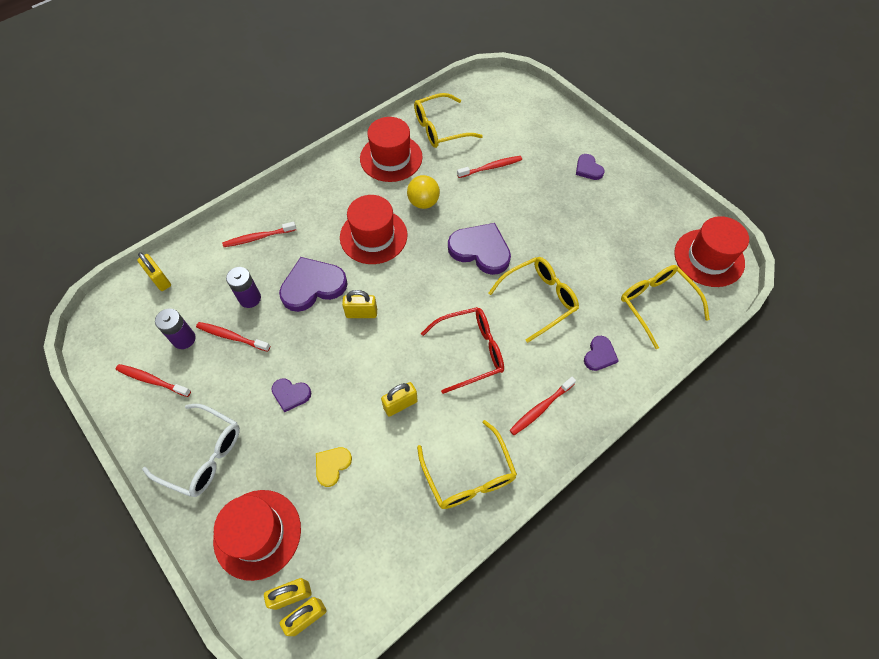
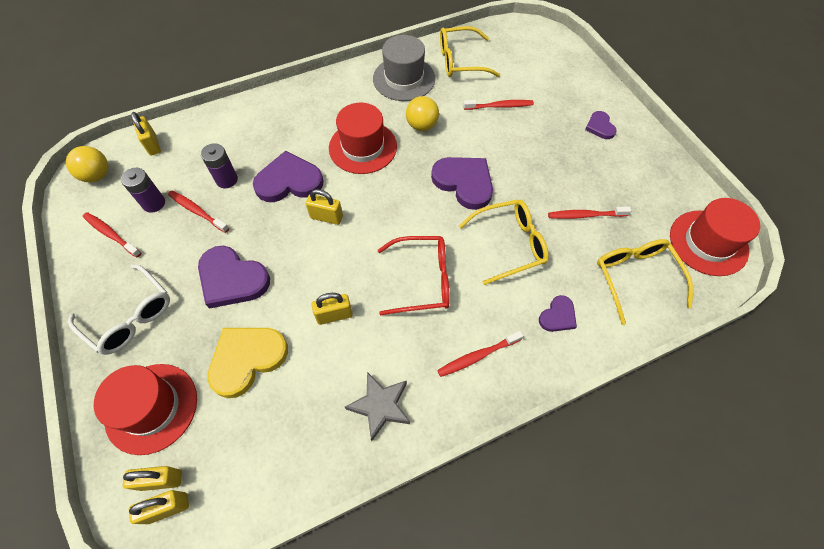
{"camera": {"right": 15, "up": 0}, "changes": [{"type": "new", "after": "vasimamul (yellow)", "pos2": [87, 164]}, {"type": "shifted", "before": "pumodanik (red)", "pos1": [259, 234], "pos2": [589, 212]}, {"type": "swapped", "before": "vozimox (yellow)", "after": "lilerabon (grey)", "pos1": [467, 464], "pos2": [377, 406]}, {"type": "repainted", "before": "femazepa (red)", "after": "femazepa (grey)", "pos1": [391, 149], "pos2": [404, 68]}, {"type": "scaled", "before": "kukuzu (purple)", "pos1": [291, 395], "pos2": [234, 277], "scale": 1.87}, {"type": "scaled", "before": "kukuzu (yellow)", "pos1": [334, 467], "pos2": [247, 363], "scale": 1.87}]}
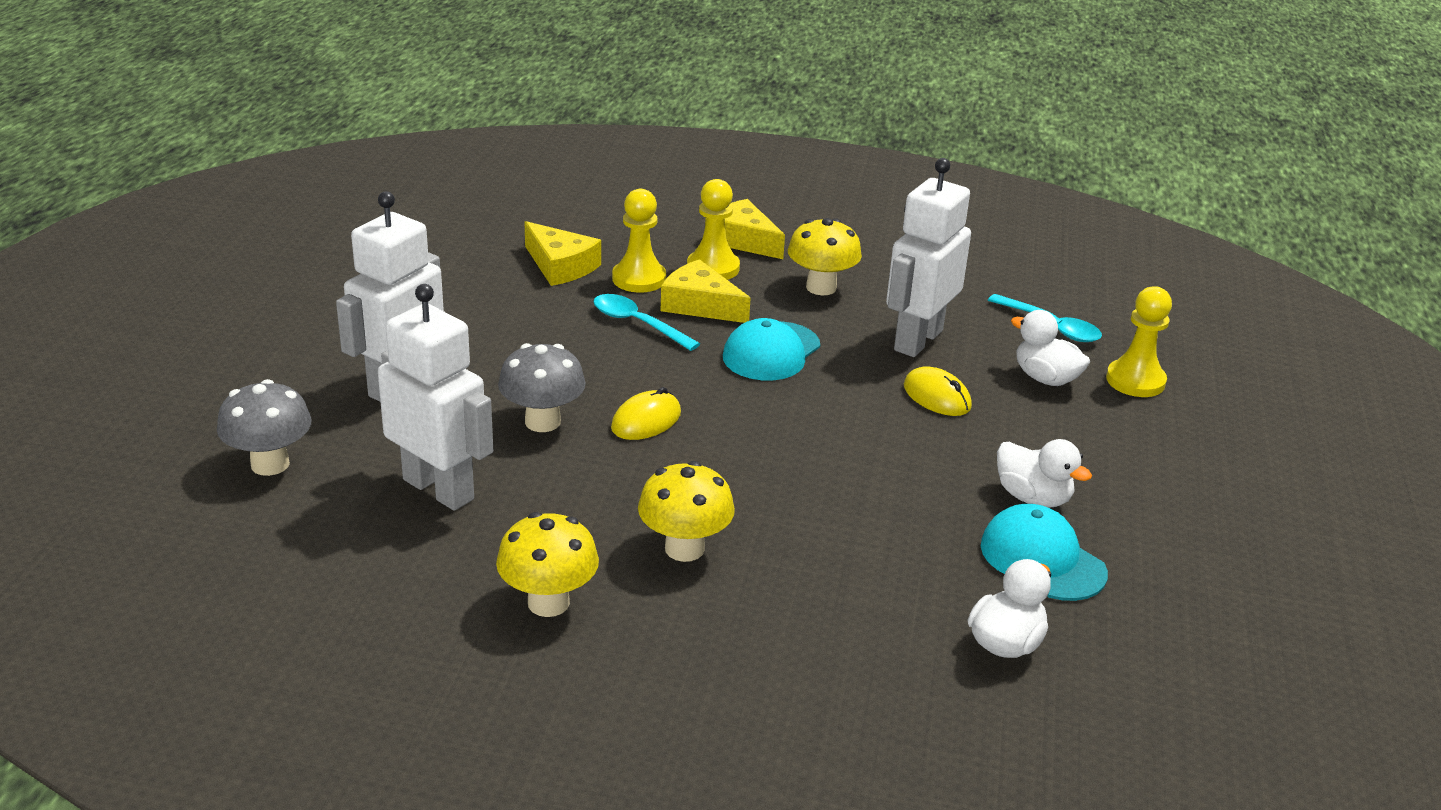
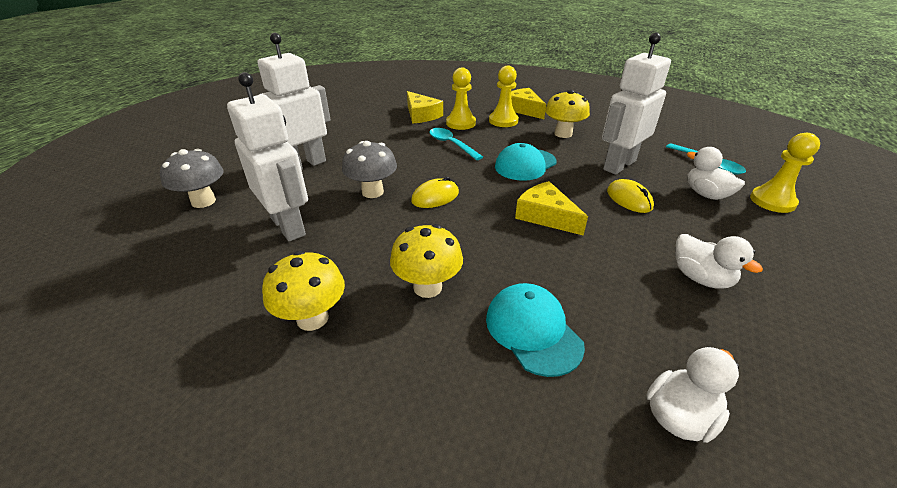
{"camera": {"right": 15, "up": 5}, "changes": [{"type": "shifted", "before": "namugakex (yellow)", "pos1": [706, 291], "pos2": [551, 208]}, {"type": "shifted", "before": "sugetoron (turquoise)", "pos1": [1044, 552], "pos2": [535, 330]}]}
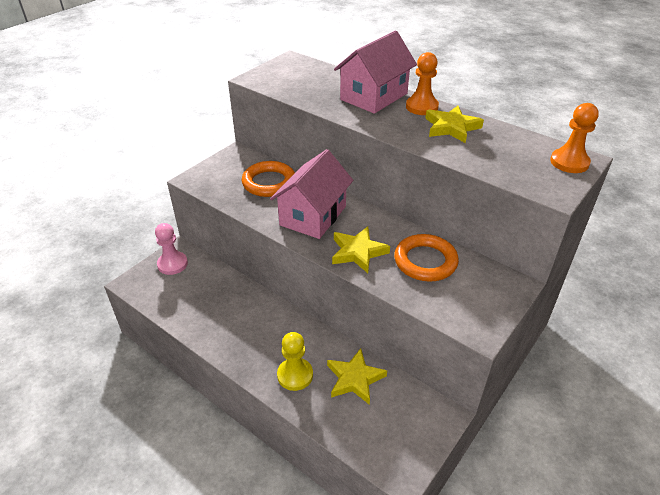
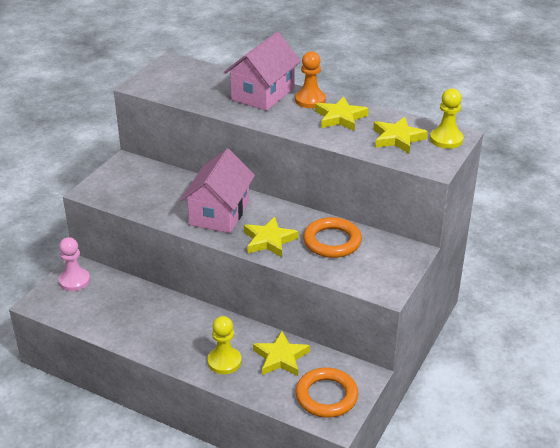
{"camera": {"right": -10, "up": -5}, "changes": [{"type": "new", "after": "lilerabon (yellow)", "pos2": [400, 135]}, {"type": "shifted", "before": "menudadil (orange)", "pos1": [268, 179], "pos2": [327, 393]}, {"type": "repainted", "before": "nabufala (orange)", "after": "nabufala (yellow)", "pos1": [574, 138], "pos2": [447, 118]}]}
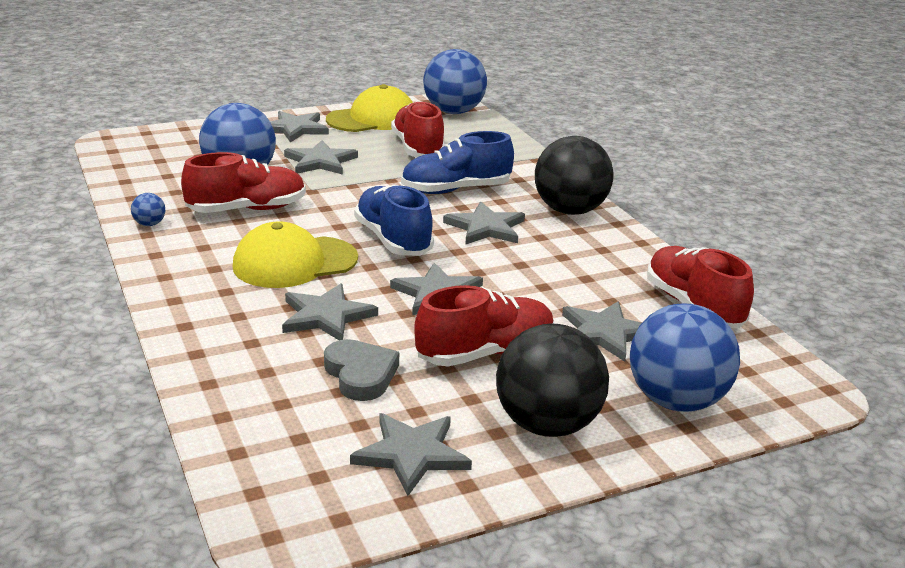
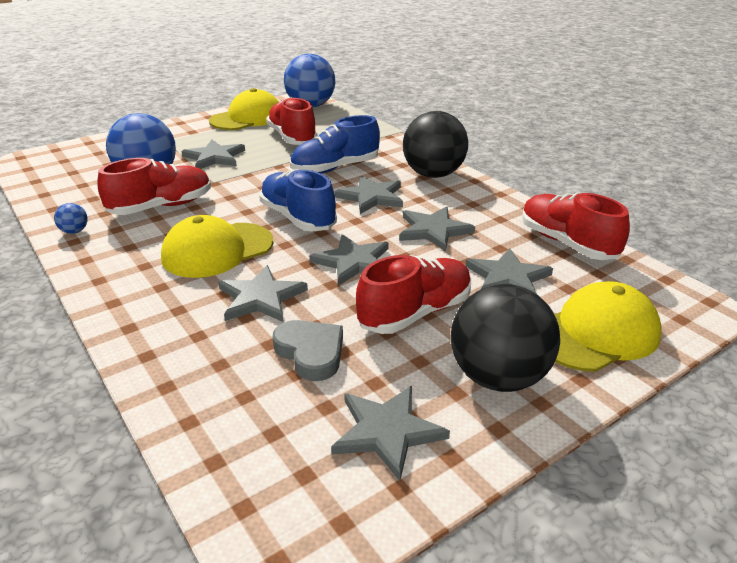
{"camera": {"right": -10, "up": 5}, "changes": [{"type": "shifted", "before": "lilerabon (grey)", "pos1": [299, 127], "pos2": [437, 229]}, {"type": "swapped", "before": "vasimamul (blue)", "after": "sugetoron (yellow)", "pos1": [685, 357], "pos2": [608, 326]}]}
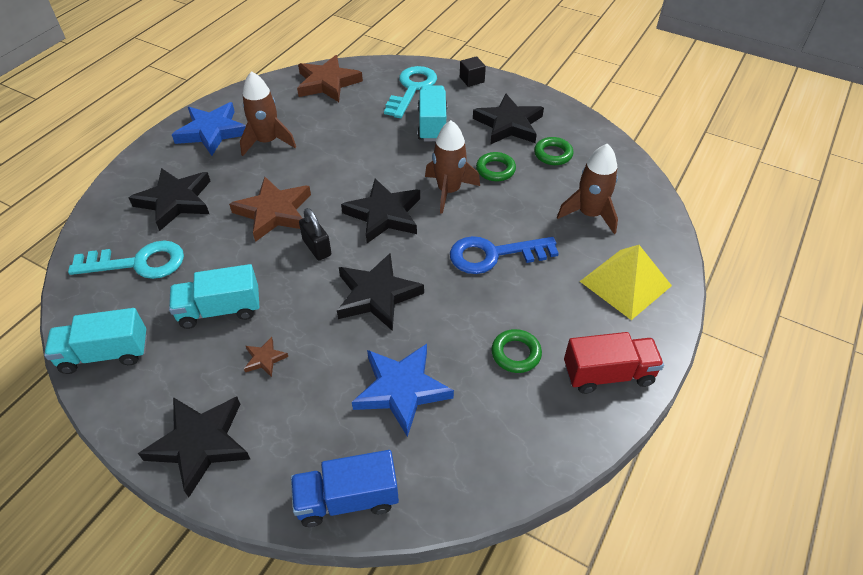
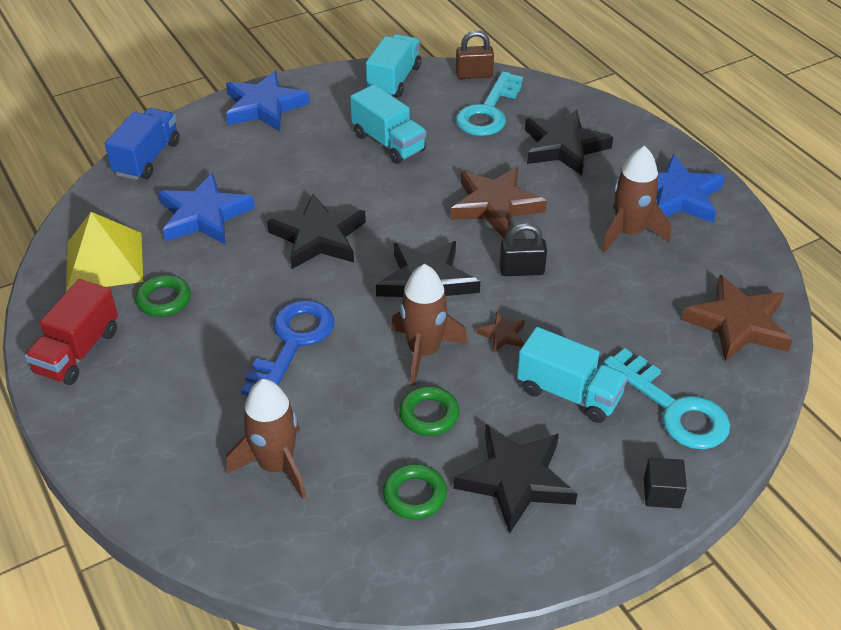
{"camera": {"right": 120, "up": -5}, "changes": [{"type": "new", "after": "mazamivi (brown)", "pos2": [475, 54]}, {"type": "shifted", "before": "lilerabon (brown)", "pos1": [266, 357], "pos2": [501, 332]}, {"type": "shifted", "before": "mazamivi (black)", "pos1": [315, 234], "pos2": [523, 249]}, {"type": "shifted", "before": "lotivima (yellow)", "pos1": [626, 282], "pos2": [104, 252]}, {"type": "repainted", "before": "lilerabon (black)", "after": "lilerabon (blue)", "pos1": [194, 447], "pos2": [268, 101]}, {"type": "rotated", "before": "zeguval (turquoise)", "pos1": [214, 296], "pos2": [388, 124], "turn": 120}]}
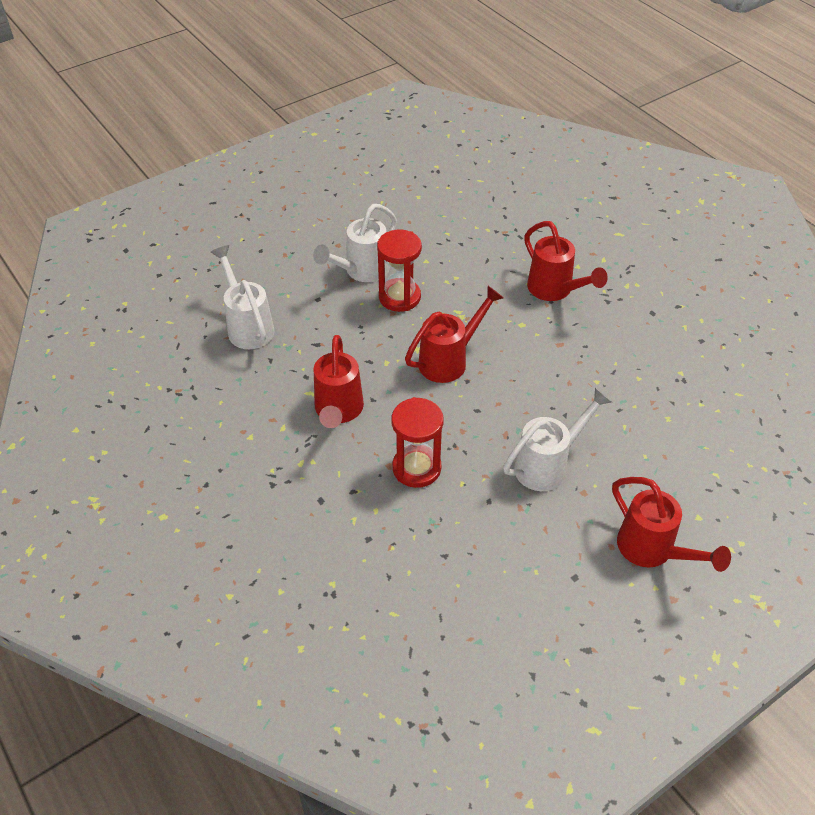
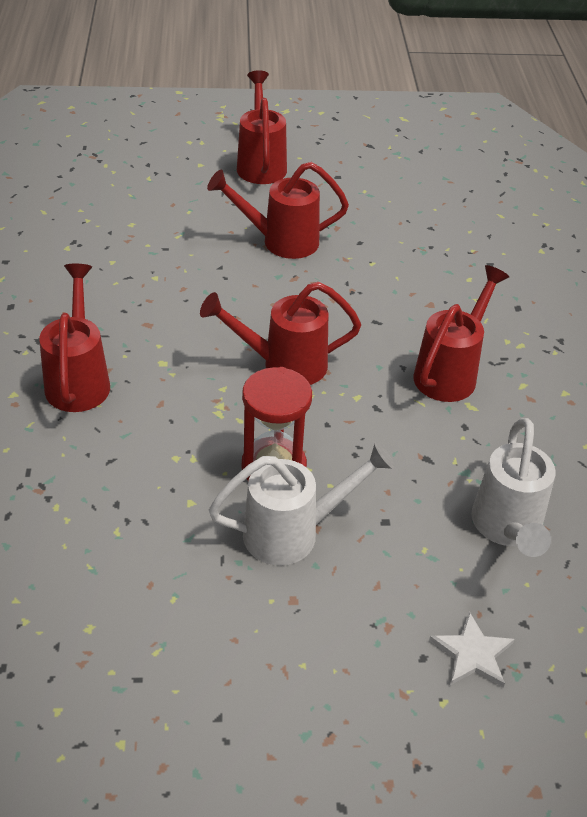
{"camera": {"right": -150, "up": -5}, "changes": [{"type": "gone", "before": "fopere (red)", "pos1": [418, 442]}, {"type": "new", "after": "lilerabon (white)", "pos2": [472, 649]}, {"type": "repainted", "before": "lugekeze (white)", "after": "lugekeze (red)", "pos1": [557, 439], "pos2": [278, 210]}]}
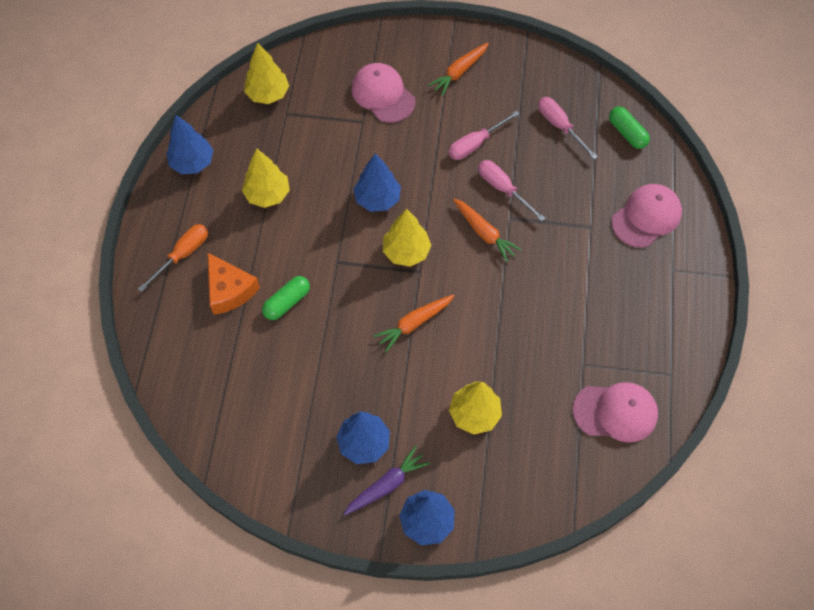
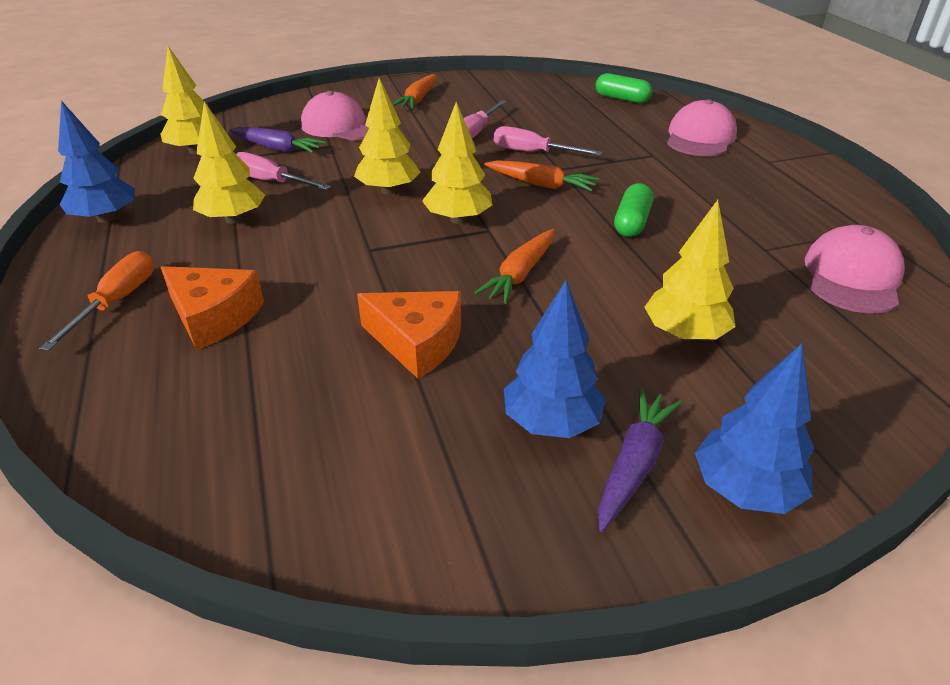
{"camera": {"right": -25, "up": -25}, "changes": [{"type": "new", "after": "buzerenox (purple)", "pos2": [277, 140]}, {"type": "new", "after": "namugakex (orange)", "pos2": [409, 335]}, {"type": "shifted", "before": "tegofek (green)", "pos1": [286, 298], "pos2": [633, 210]}, {"type": "shifted", "before": "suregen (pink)", "pos1": [568, 128], "pos2": [283, 171]}, {"type": "repainted", "before": "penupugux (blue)", "after": "penupugux (yellow)", "pos1": [377, 182], "pos2": [387, 136]}, {"type": "rotated", "before": "sugetoron (pink)", "pos1": [615, 412], "pos2": [854, 269], "turn": -45}]}
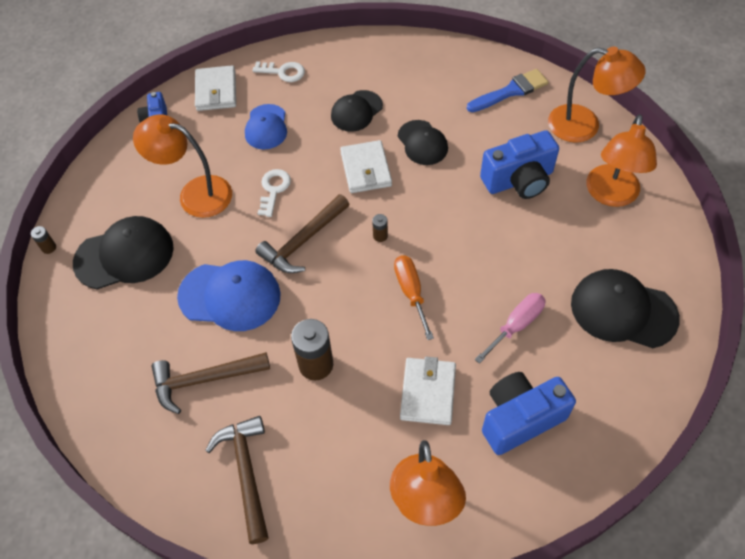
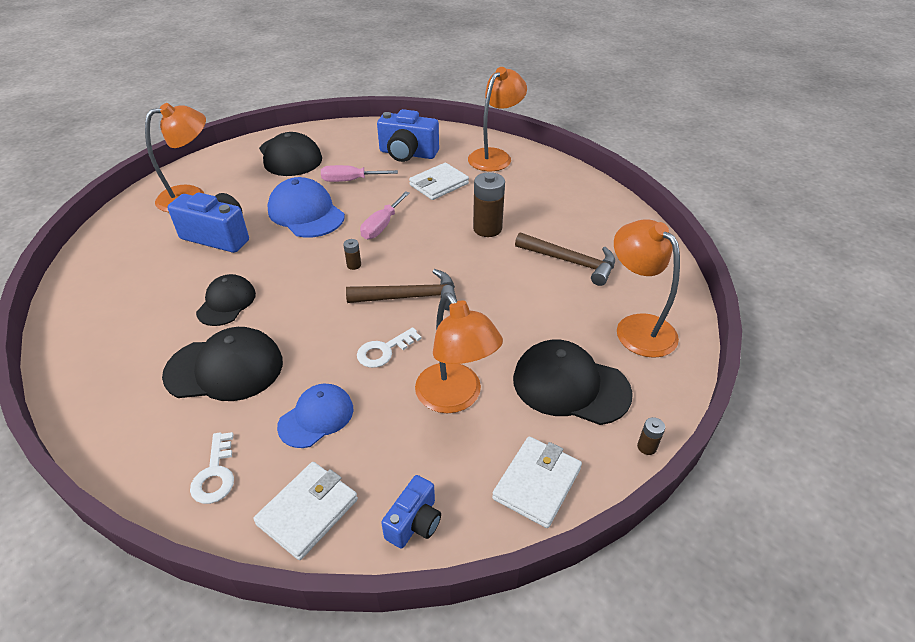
{"camera": {"right": -140, "up": -15}, "changes": [{"type": "gone", "before": "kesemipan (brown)", "pos1": [237, 480]}, {"type": "gone", "before": "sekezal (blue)", "pos1": [508, 90]}, {"type": "shifted", "before": "sugetoron (blue)", "pos1": [229, 295], "pos2": [306, 207]}, {"type": "shifted", "before": "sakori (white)", "pos1": [366, 166], "pos2": [537, 482]}, {"type": "shifted", "before": "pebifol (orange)", "pos1": [596, 95], "pos2": [647, 288]}, {"type": "repainted", "before": "suregen (orange)", "after": "suregen (pink)", "pos1": [414, 297], "pos2": [385, 215]}, {"type": "rotated", "before": "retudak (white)", "pos1": [278, 71], "pos2": [212, 468], "turn": -150}, {"type": "scaled", "before": "sugetoron (black)", "pos1": [357, 111], "pos2": [222, 364], "scale": 1.56}]}
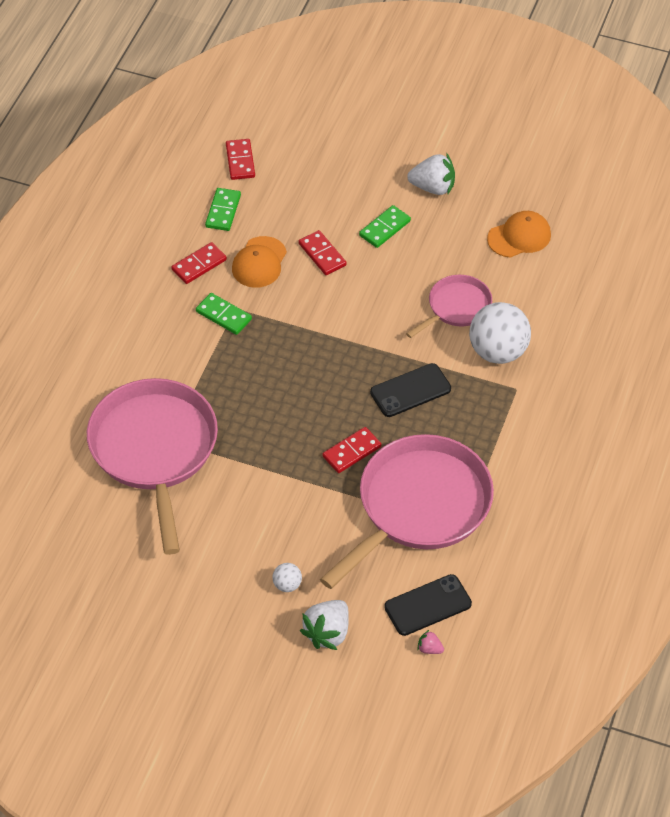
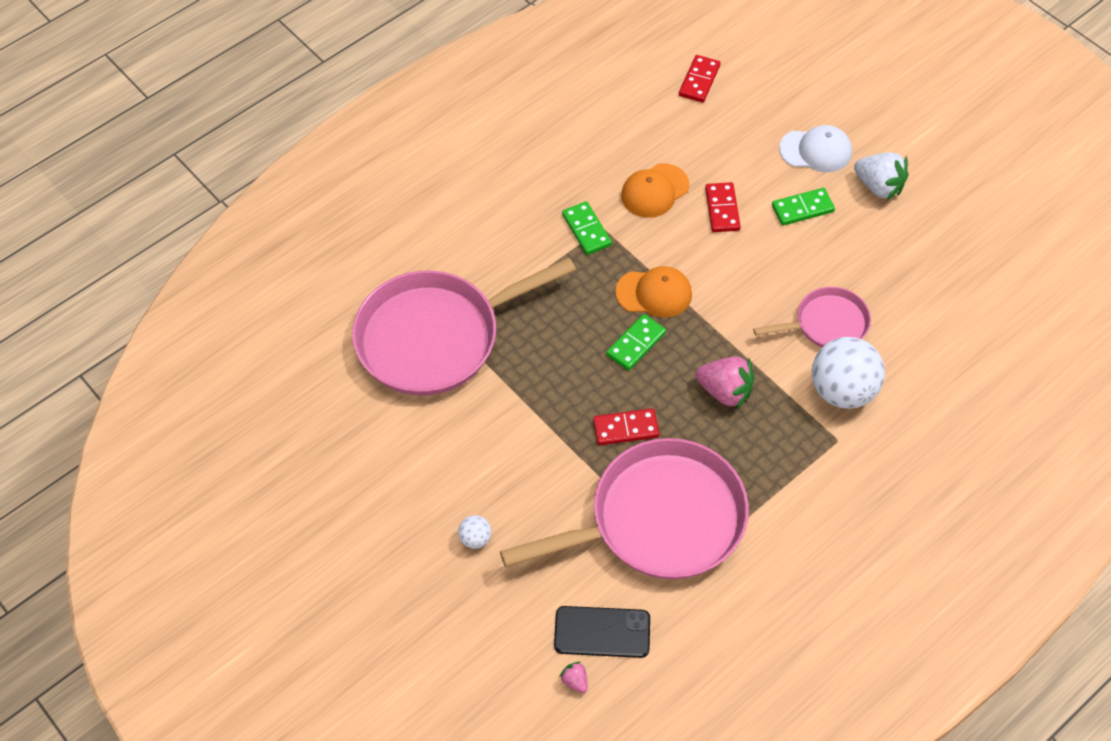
{"camera": {"right": 30, "up": 5}, "changes": [{"type": "gone", "before": "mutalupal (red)", "pos1": [199, 263]}, {"type": "gone", "before": "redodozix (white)", "pos1": [324, 625]}, {"type": "new", "after": "sugetoron (white)", "pos2": [815, 148]}, {"type": "shifted", "before": "mutalupal (green)", "pos1": [223, 209], "pos2": [636, 342]}, {"type": "shifted", "before": "sugetoron (orange)", "pos1": [519, 234], "pos2": [653, 292]}, {"type": "swapped", "before": "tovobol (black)", "after": "redodozix (pink)", "pos1": [410, 390], "pos2": [725, 382]}, {"type": "rotated", "before": "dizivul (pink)", "pos1": [152, 466], "pos2": [464, 327], "turn": -135}]}
